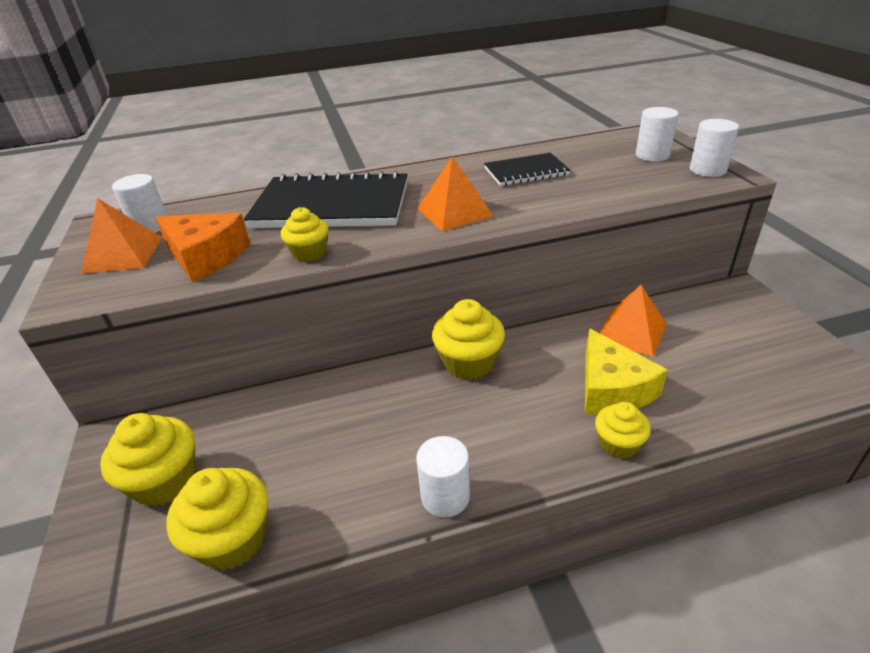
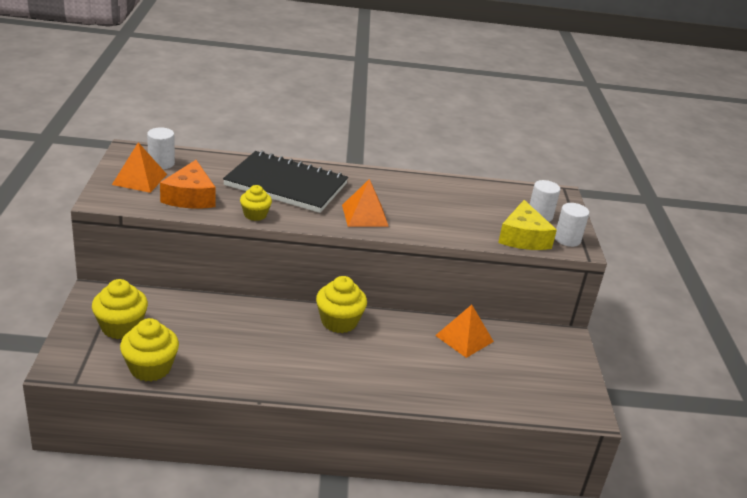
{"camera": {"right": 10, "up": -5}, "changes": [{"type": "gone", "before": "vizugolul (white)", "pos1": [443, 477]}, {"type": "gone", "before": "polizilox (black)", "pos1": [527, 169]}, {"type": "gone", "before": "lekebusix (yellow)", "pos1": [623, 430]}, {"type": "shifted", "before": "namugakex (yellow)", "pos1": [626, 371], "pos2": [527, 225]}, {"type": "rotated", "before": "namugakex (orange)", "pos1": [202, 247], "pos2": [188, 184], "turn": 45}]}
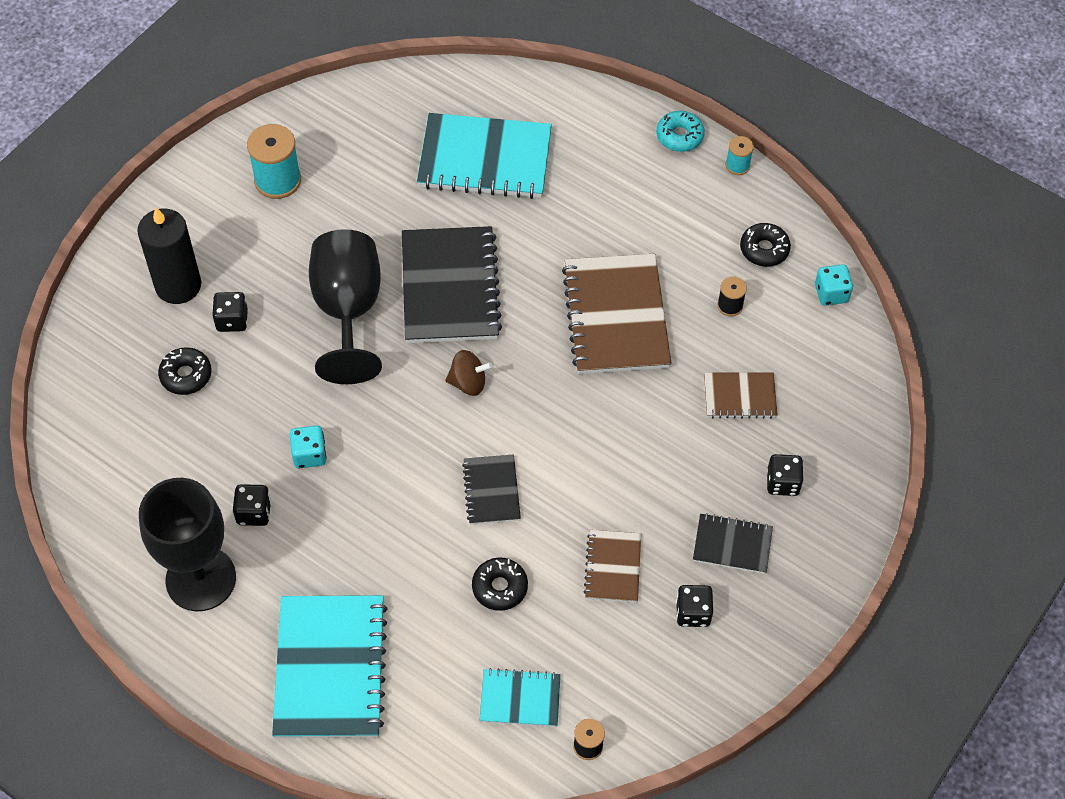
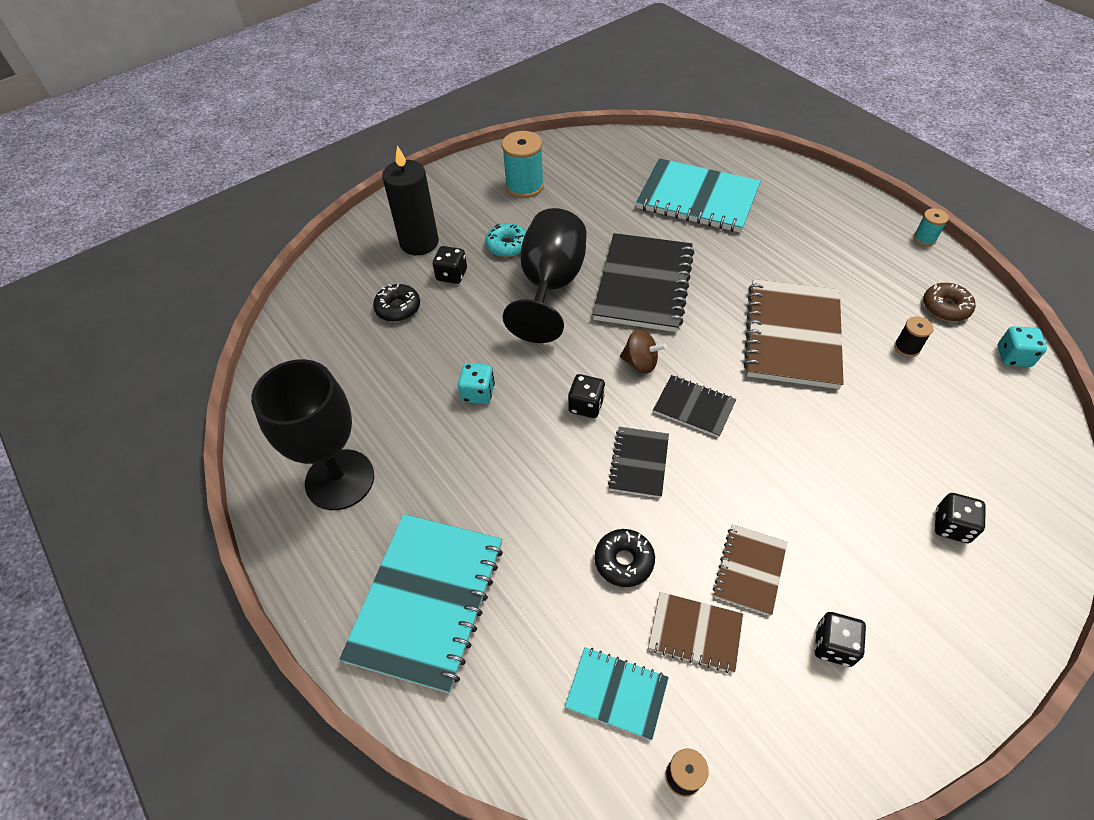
{"camera": {"right": 20, "up": -5}, "changes": [{"type": "shifted", "before": "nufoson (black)", "pos1": [252, 505], "pos2": [586, 396]}, {"type": "shifted", "before": "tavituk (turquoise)", "pos1": [680, 131], "pos2": [505, 240]}, {"type": "shifted", "before": "polizilox (black)", "pos1": [733, 543], "pos2": [694, 406]}, {"type": "shifted", "before": "polizilox (brown)", "pos1": [741, 395], "pos2": [695, 632]}, {"type": "repainted", "before": "tavituk (black)", "after": "tavituk (brown)", "pos1": [765, 245], "pos2": [949, 302]}]}
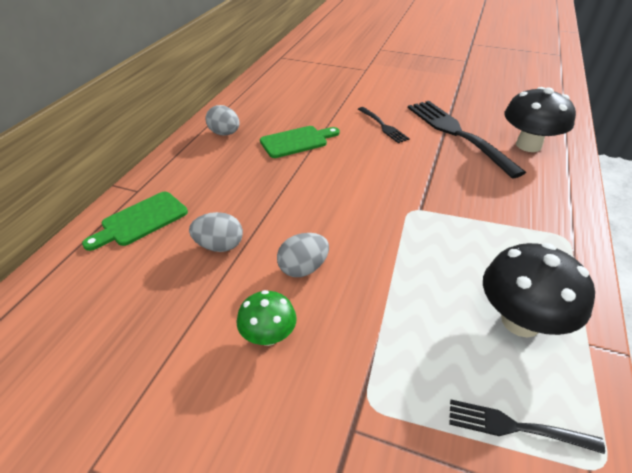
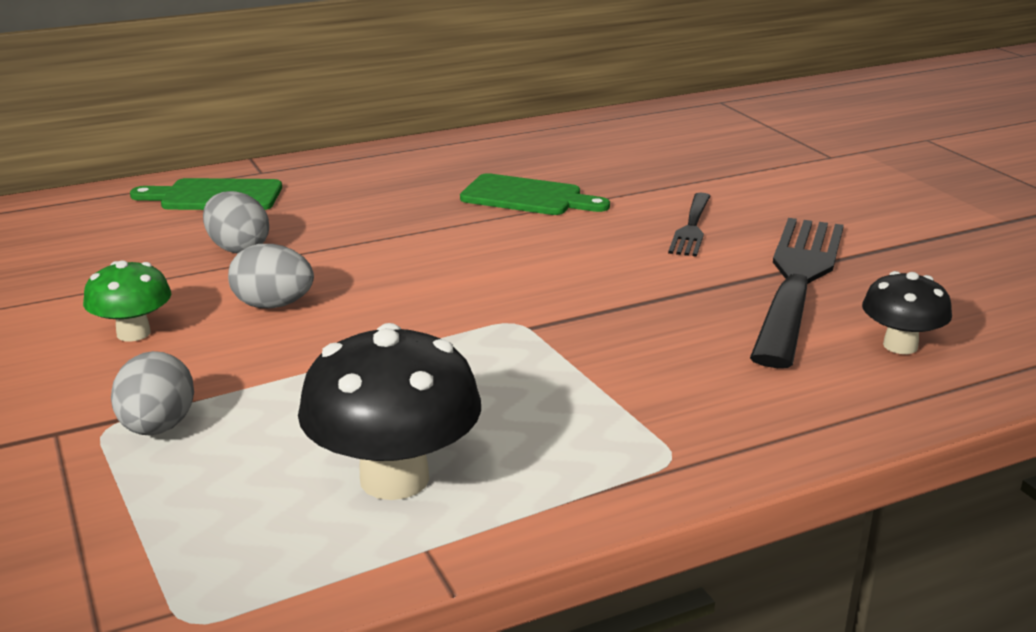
{"camera": {"right": 45, "up": -15}, "changes": [{"type": "gone", "before": "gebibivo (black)", "pos1": [527, 427]}, {"type": "shifted", "before": "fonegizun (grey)", "pos1": [223, 120], "pos2": [152, 393]}, {"type": "scaled", "before": "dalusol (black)", "pos1": [540, 119], "pos2": [907, 312], "scale": 0.58}]}
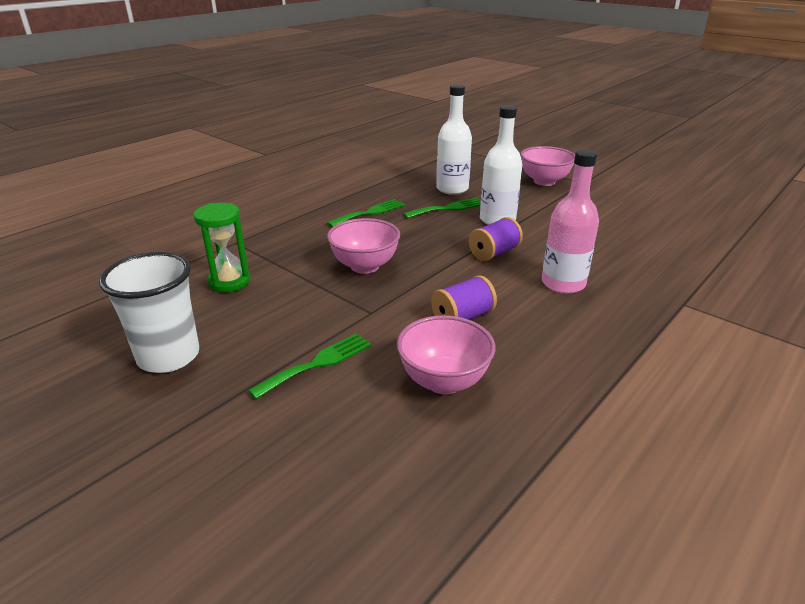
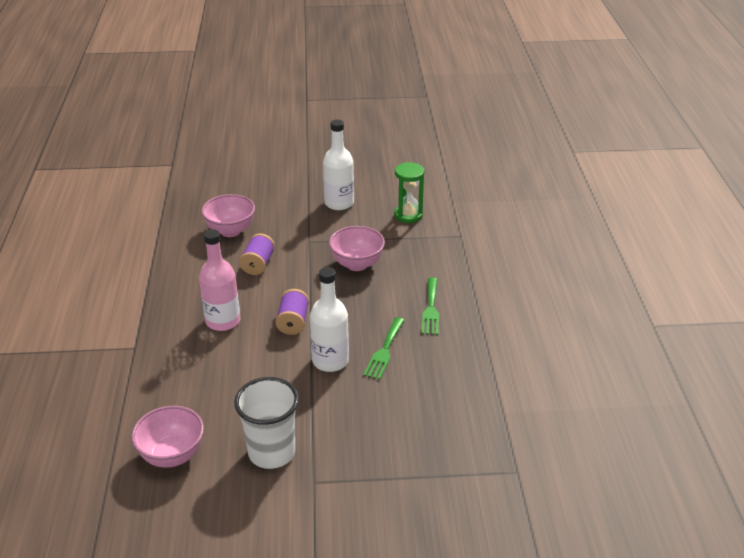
{"camera": {"right": 135, "up": 5}, "changes": [{"type": "gone", "before": "gebibivo (green)", "pos1": [309, 366]}, {"type": "shifted", "before": "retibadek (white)", "pos1": [149, 312], "pos2": [266, 423]}, {"type": "shifted", "before": "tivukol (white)", "pos1": [454, 139], "pos2": [338, 164]}, {"type": "shifted", "before": "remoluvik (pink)", "pos1": [547, 166], "pos2": [167, 437]}]}
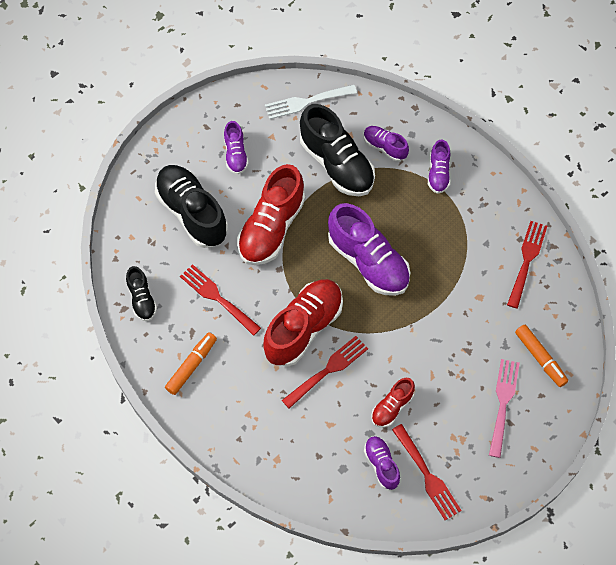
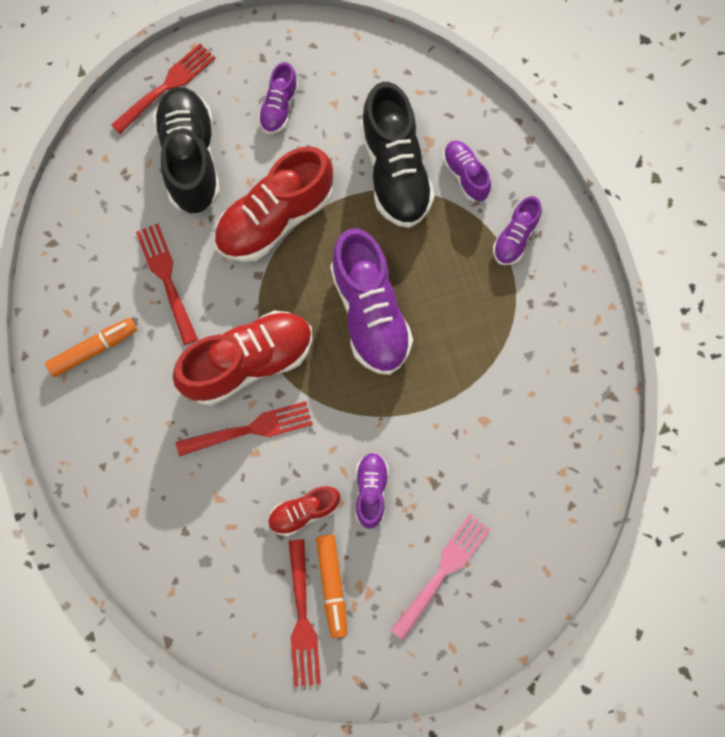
{"camera": {"right": 25, "up": 10}, "changes": [{"type": "gone", "before": "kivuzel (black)", "pos1": [141, 293]}, {"type": "gone", "before": "gebibivo (white)", "pos1": [311, 102]}, {"type": "shifted", "before": "kivuzel (purple)", "pos1": [382, 463], "pos2": [372, 490]}, {"type": "shifted", "before": "gebibivo (red)", "pos1": [527, 265], "pos2": [163, 88]}, {"type": "shifted", "before": "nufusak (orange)", "pos1": [541, 356], "pos2": [331, 586]}]}
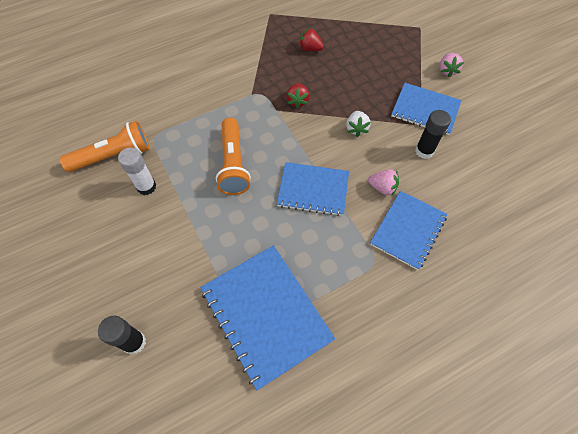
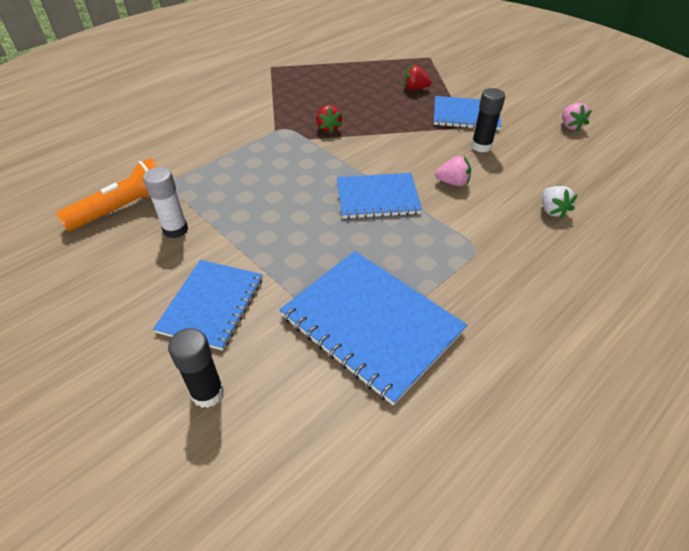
{"camera": {"right": -15, "up": -15}, "changes": [{"type": "gone", "before": "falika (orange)", "pos1": [233, 156]}, {"type": "shifted", "before": "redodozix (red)", "pos1": [311, 39], "pos2": [418, 77]}, {"type": "shifted", "before": "redodozix (white)", "pos1": [358, 124], "pos2": [560, 202]}, {"type": "shifted", "before": "polizilox (blue)", "pos1": [408, 230], "pos2": [208, 305]}, {"type": "shifted", "before": "redodozix (pink)", "pos1": [452, 65], "pos2": [577, 117]}]}
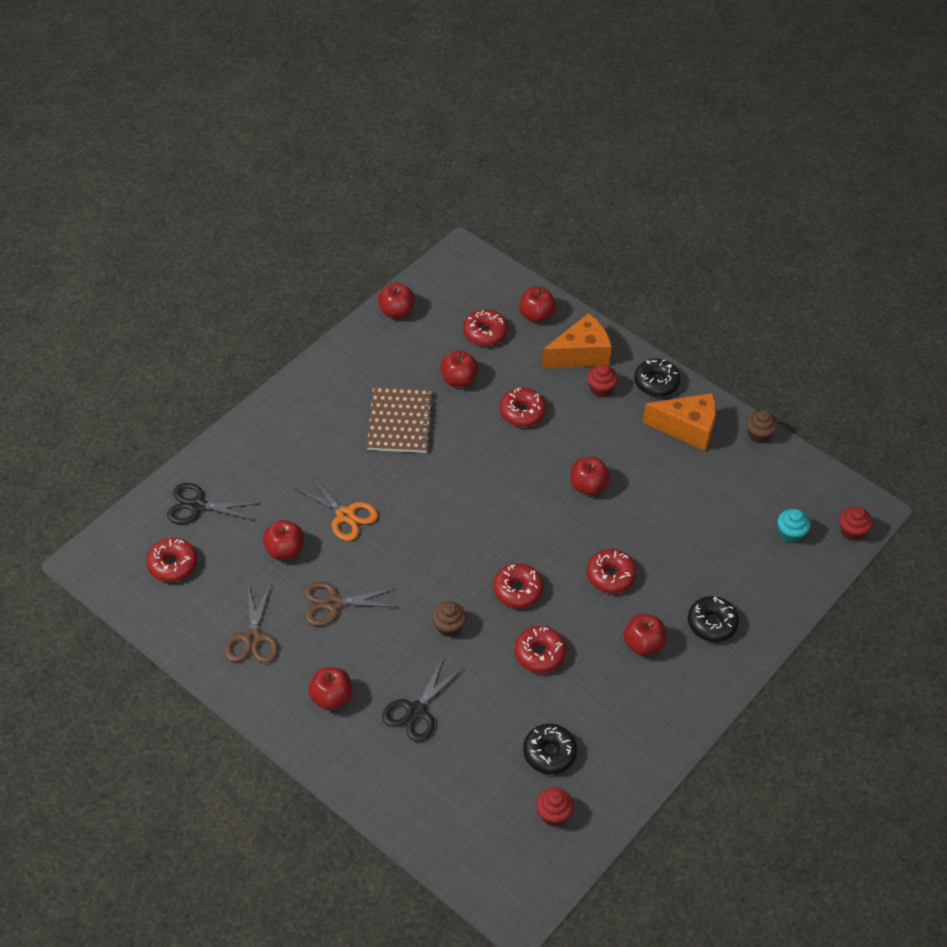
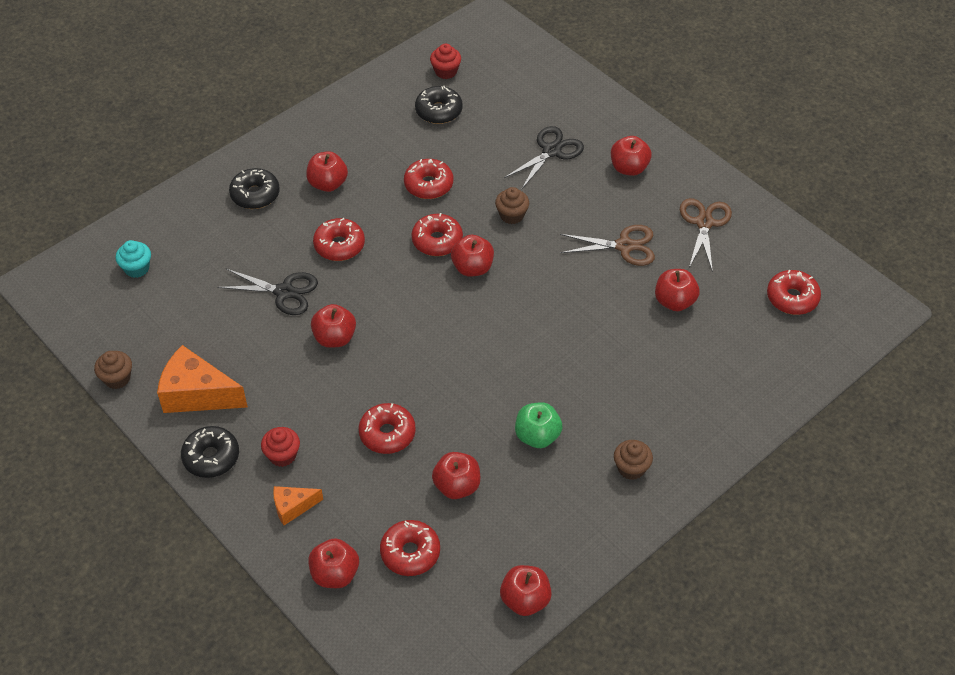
{"camera": {"right": -170, "up": 0}, "changes": [{"type": "gone", "before": "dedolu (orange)", "pos1": [336, 507]}, {"type": "gone", "before": "lekebusix (red)", "pos1": [856, 524]}, {"type": "new", "after": "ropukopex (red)", "pos2": [472, 256]}, {"type": "new", "after": "lekebusix (brown)", "pos2": [633, 460]}, {"type": "shifted", "before": "dedolu (black)", "pos1": [213, 503], "pos2": [267, 292]}, {"type": "swapped", "before": "polizilox (brown)", "after": "ropukopex (green)", "pos1": [400, 420], "pos2": [538, 425]}, {"type": "scaled", "before": "namugakex (orange)", "pos1": [577, 340], "pos2": [298, 505], "scale": 0.54}]}
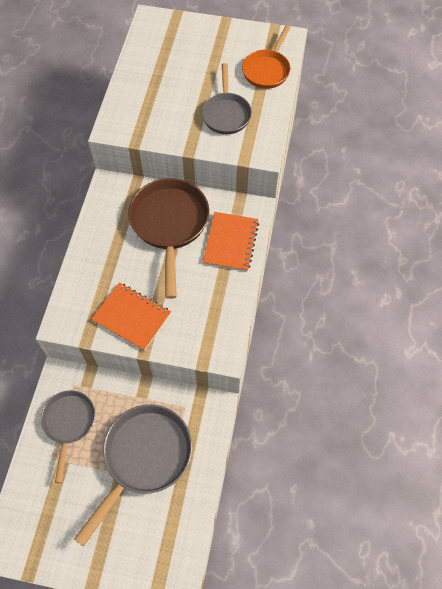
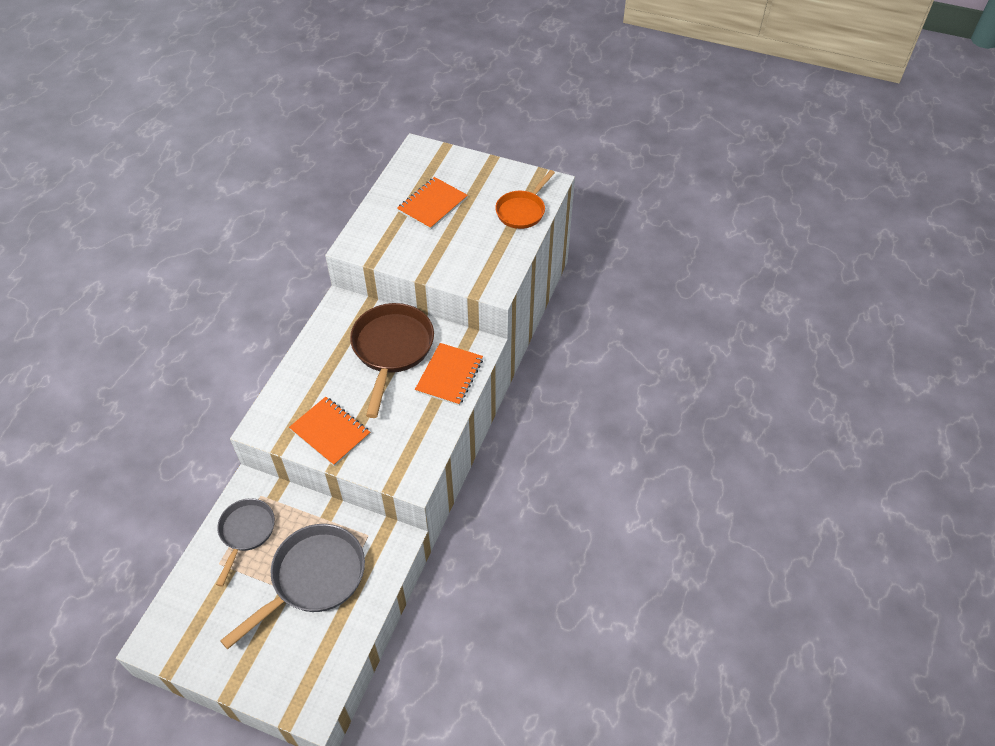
{"camera": {"right": 10, "up": -10}, "changes": [{"type": "gone", "before": "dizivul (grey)", "pos1": [226, 98]}, {"type": "new", "after": "polizilox (orange)", "pos2": [432, 203]}]}
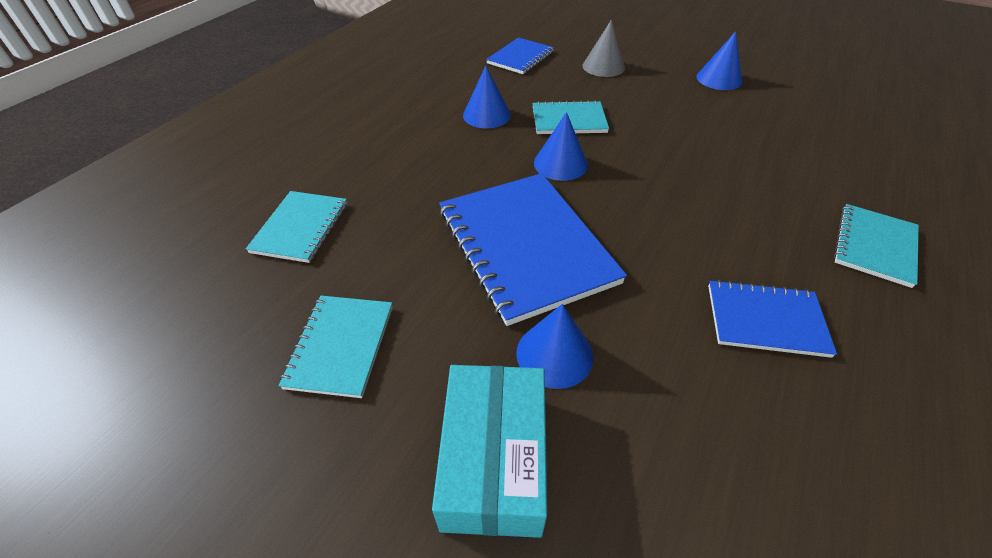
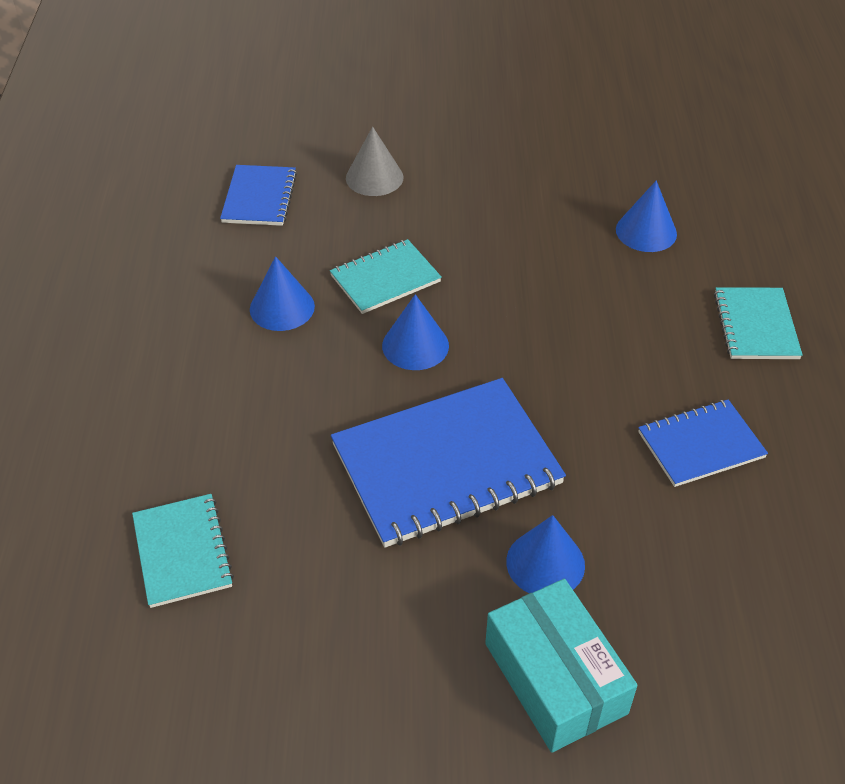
{"camera": {"right": -30, "up": 0}, "changes": [{"type": "gone", "before": "polizilox (turquoise)", "pos1": [335, 347]}, {"type": "shifted", "before": "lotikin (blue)", "pos1": [719, 60], "pos2": [646, 216]}, {"type": "rotated", "before": "polizilox (blue)", "pos1": [533, 249], "pos2": [448, 463], "turn": -60}]}
